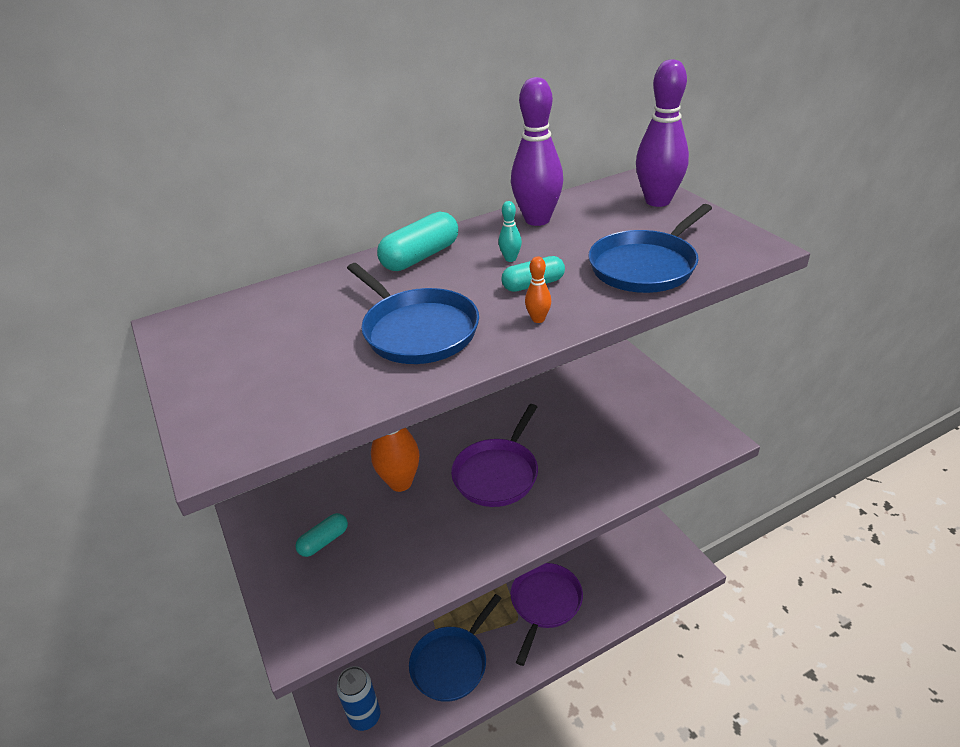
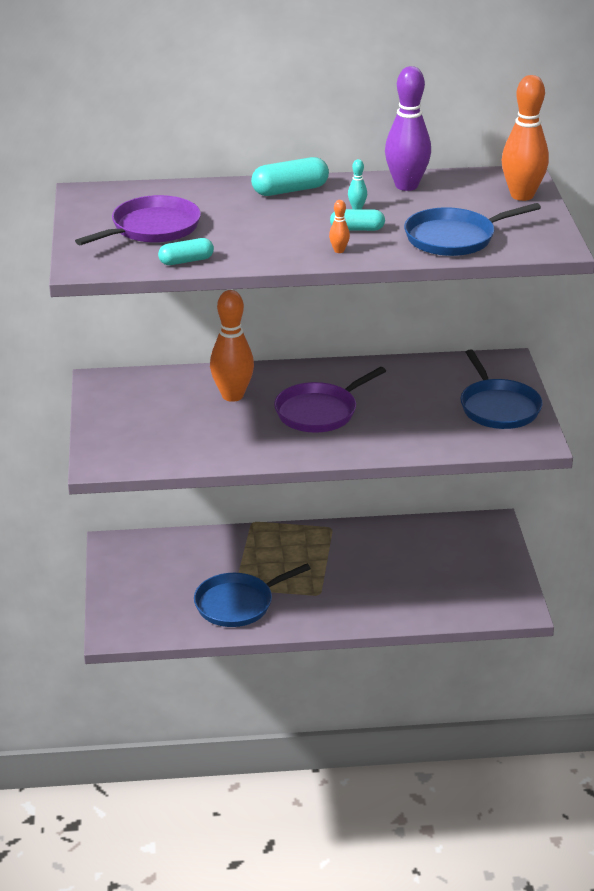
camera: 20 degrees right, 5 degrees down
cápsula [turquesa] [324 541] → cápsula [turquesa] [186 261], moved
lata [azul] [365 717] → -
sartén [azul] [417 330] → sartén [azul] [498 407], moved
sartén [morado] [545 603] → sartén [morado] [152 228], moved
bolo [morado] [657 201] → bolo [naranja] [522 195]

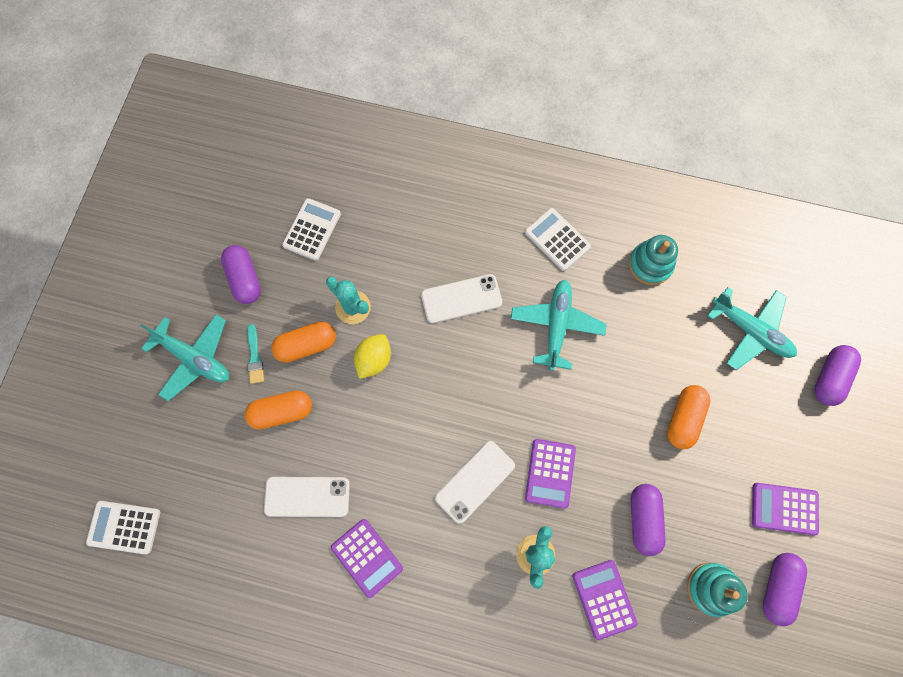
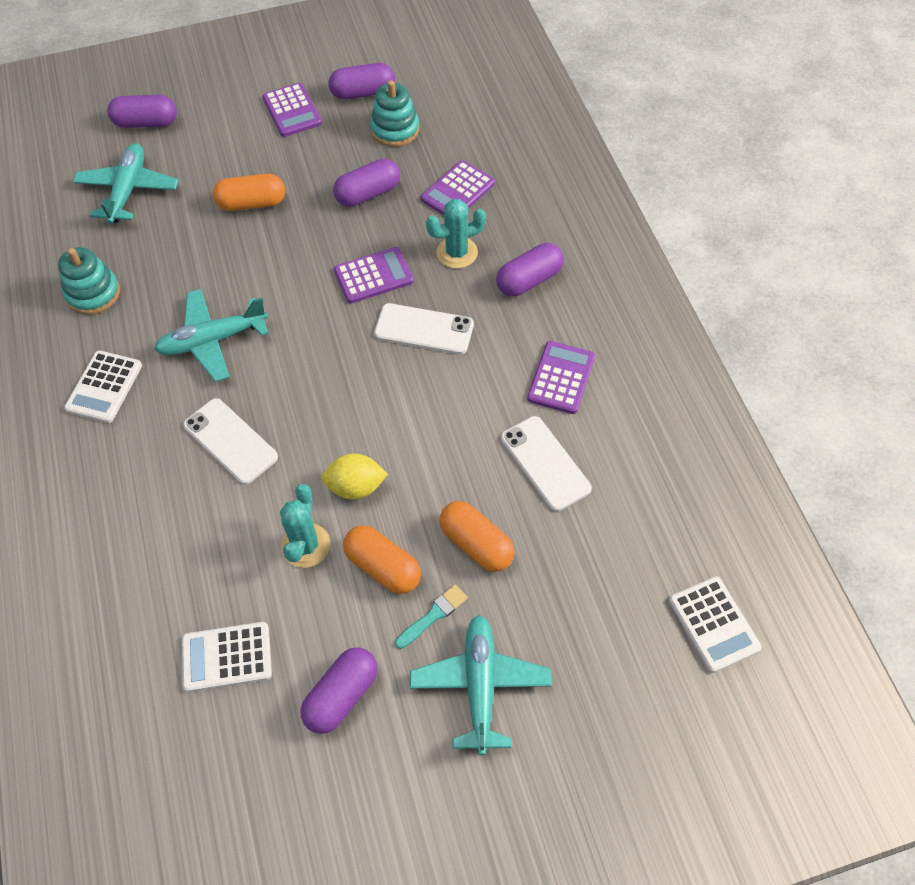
camera: 120 degrees left, 15 degrees down
- → cápsula [morado] [529 280]

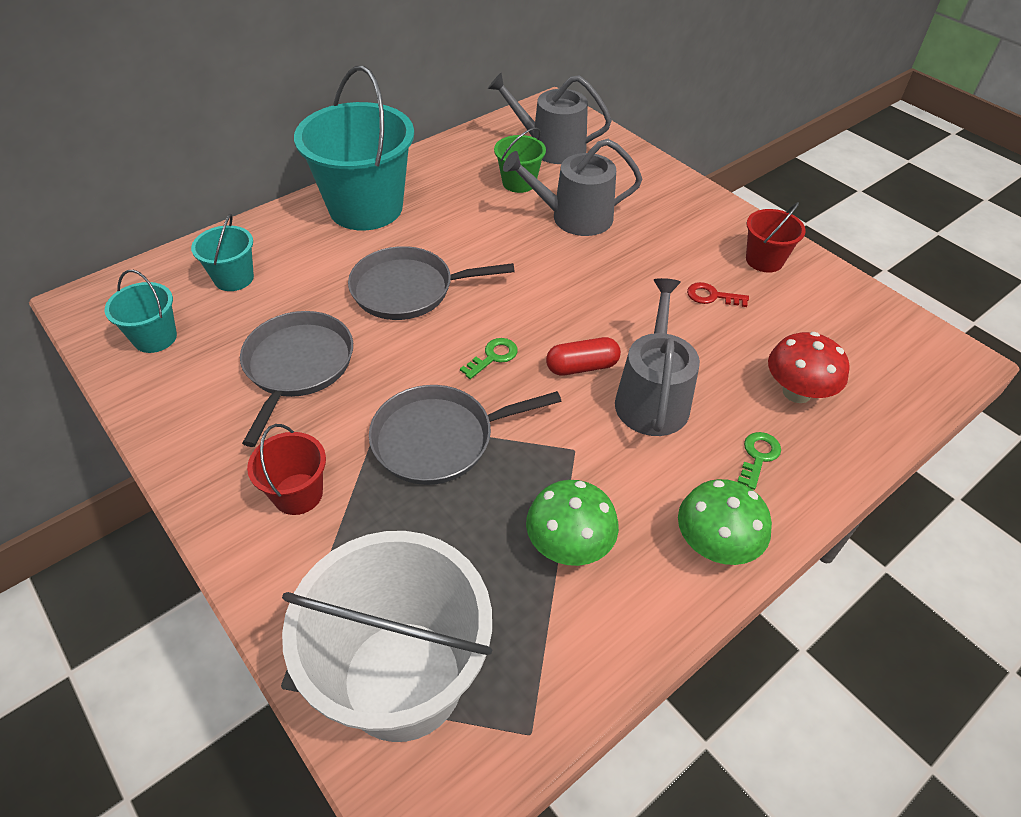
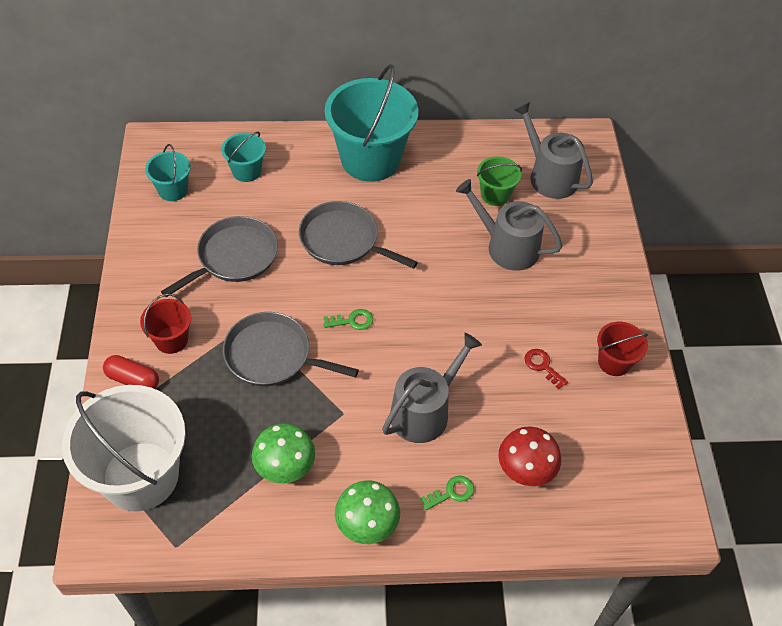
camera: 35 degrees right, 5 degrees up
cápsula [rojo] [582 367] → cápsula [rojo] [133 380], moved

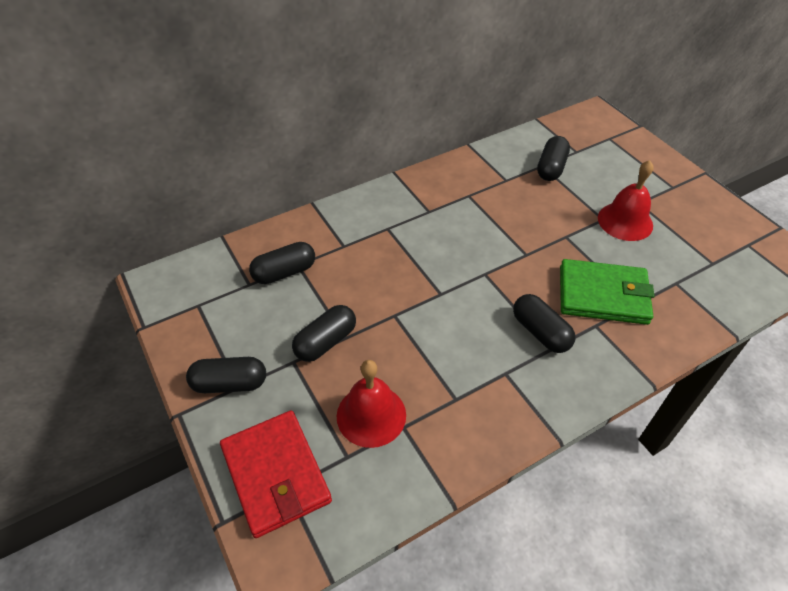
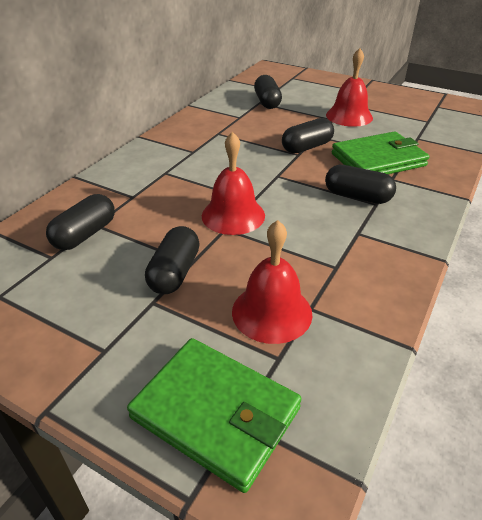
camera: 30 degrees left, 10 degrees down
cápsula [negro] [230 383] → cápsula [negro] [307 147], moved
cartera [rojo] [276 474] → cartera [verde] [216 413]
- → campana [rojo] [233 215]

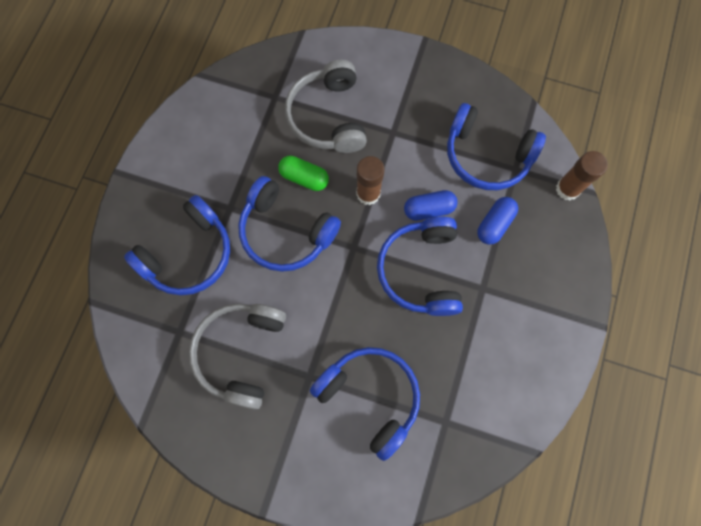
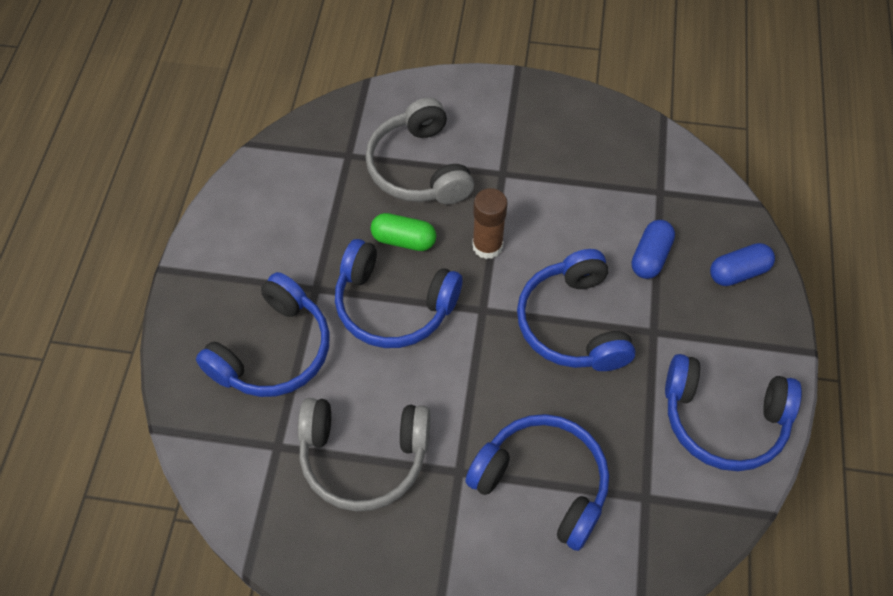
camera: 10 degrees left, 15 degrees down
auriculares [gris] [241 352] → auriculares [gris] [363 457], 90 degrees counterclockwise
cápsula [azul] [428 209] → cápsula [azul] [738 272], moved
auriculares [azul] [486 156] → auriculares [azul] [723 420], moved
barra de pegamento [marrón] [567 189] → -

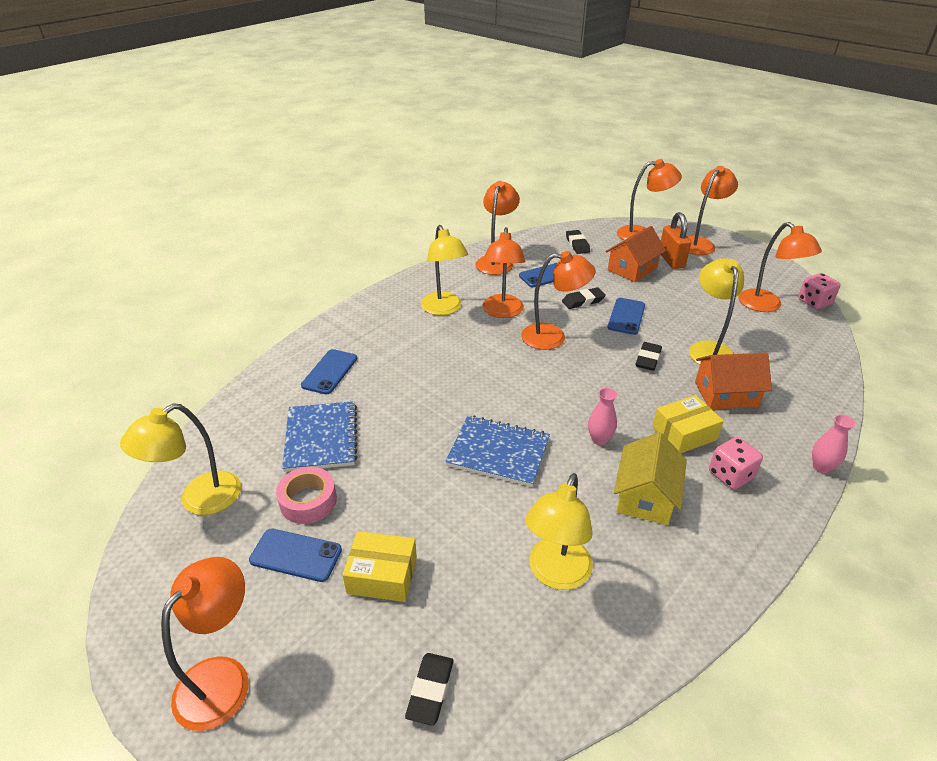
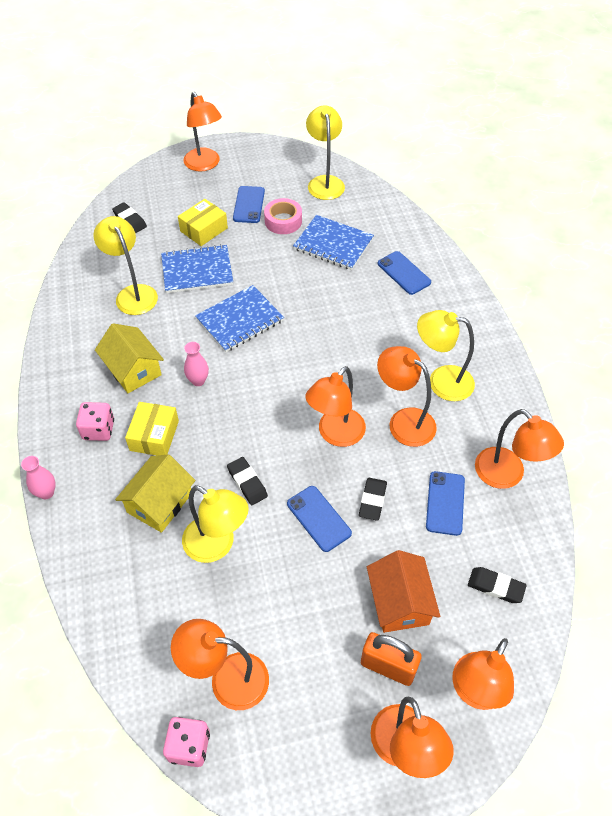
camera: 125 degrees right, 15 degrees up
móvil [azul] [296 555] → móvil [azul] [249 205], 45 degrees counterclockwise
casa [naranja] [726 394] → casa [amarillo] [159 502]
- → cuaderno [azul] [197 270]

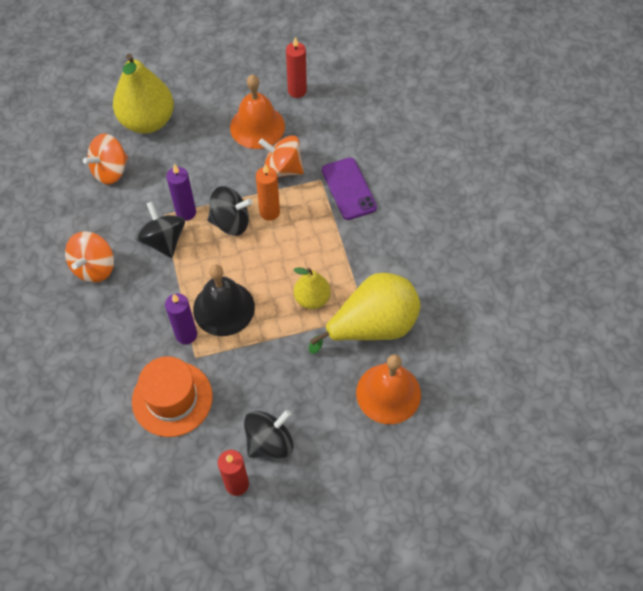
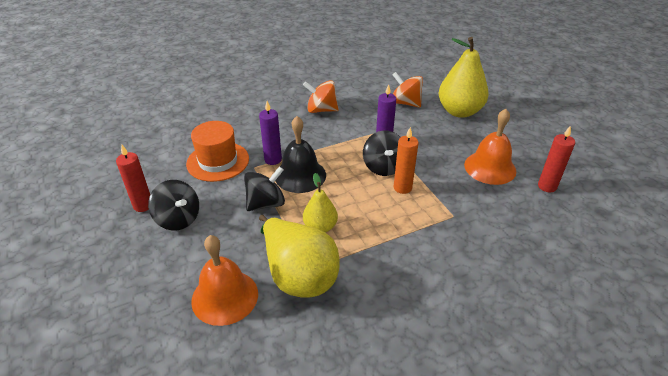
camera: 80 degrees right, 20 degrees down
peonza [negro] [163 241] → peonza [negro] [266 203], moved
peonza [naranja] [282 169] → -
móvil [morado] [348 189] → -

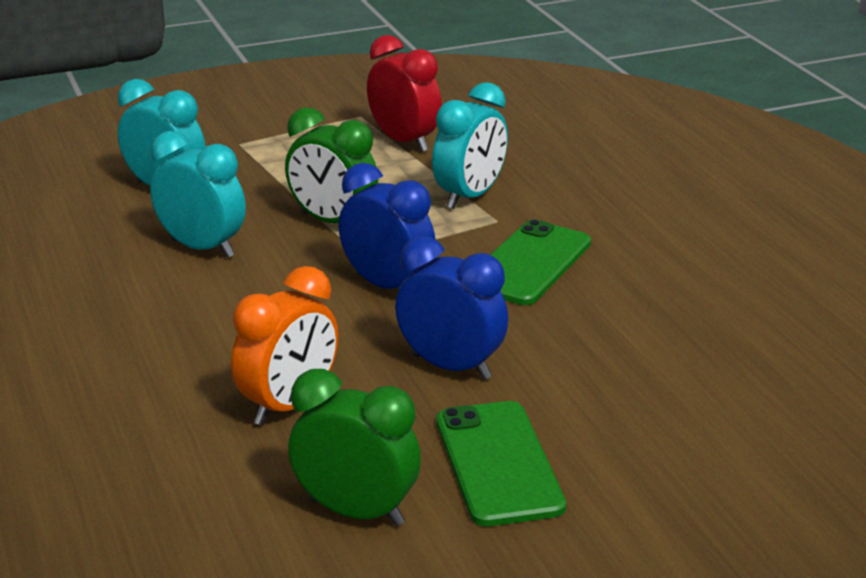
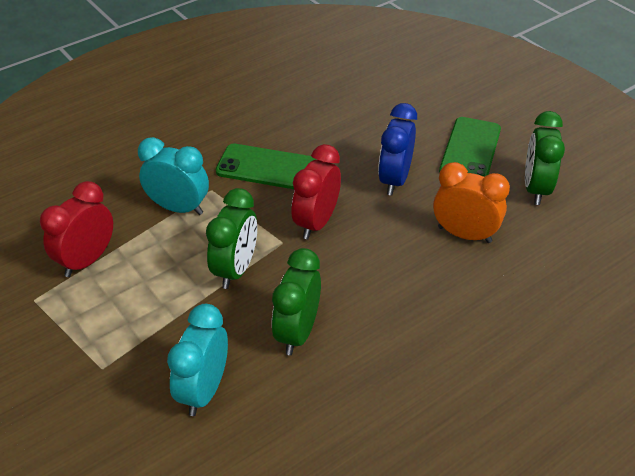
camera: 105 degrees left, 15 degrees up
despertador [turquesa] [202 248] → despertador [verde] [297 332]
despertador [azul] [387 286] → despertador [rojo] [316 223]
móvil [verde] [498 463] → móvil [verde] [470 150], 45 degrees counterclockwise

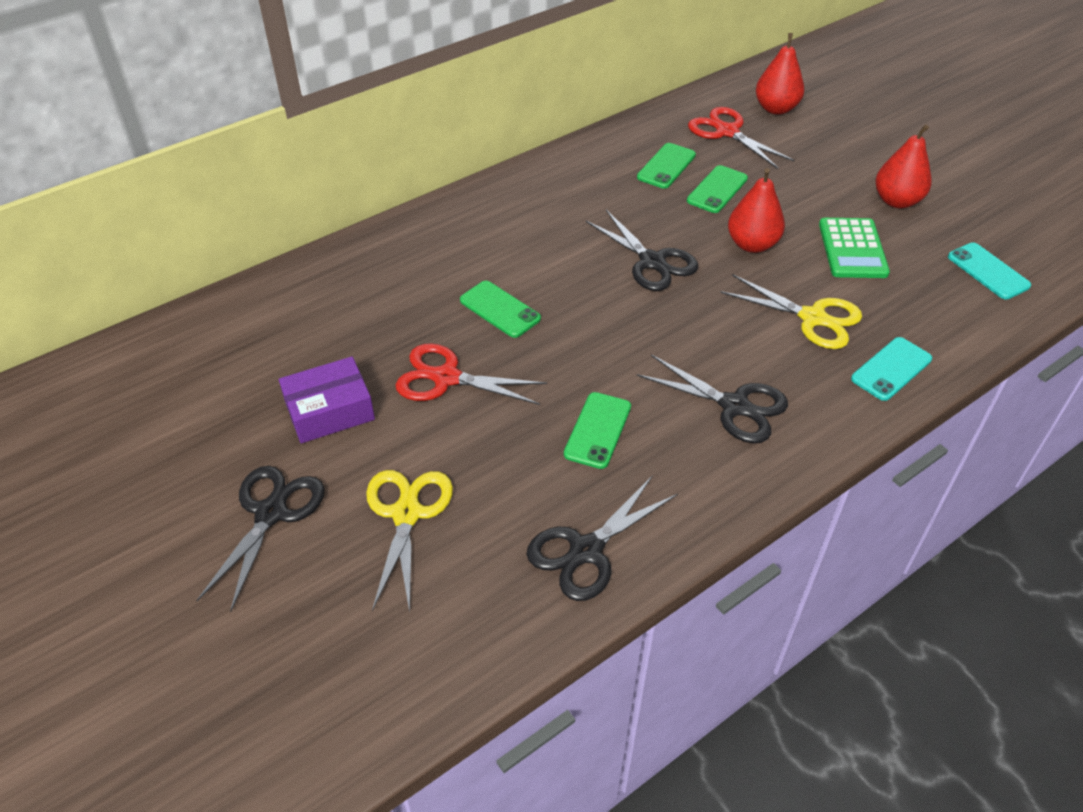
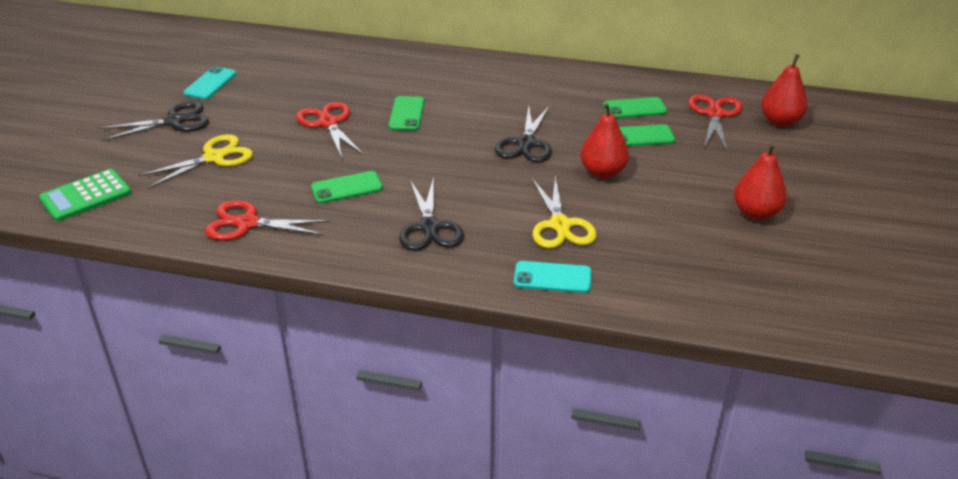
camera: 50 degrees right, 10 degrees down
caja [morado] [329 410] → -
tijeras [negro] [586 551] → tijeras [rojo] [247 223]
calculadora [verde] [852 249] → calculadora [verde] [86 196], moved
móvil [turquesa] [988 271] → móvil [turquesa] [210 83], moved

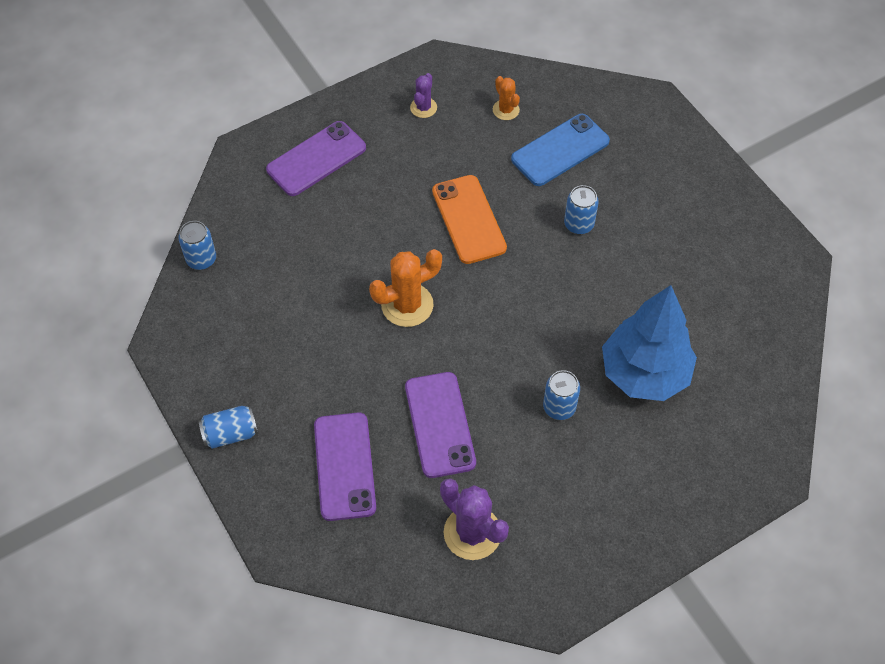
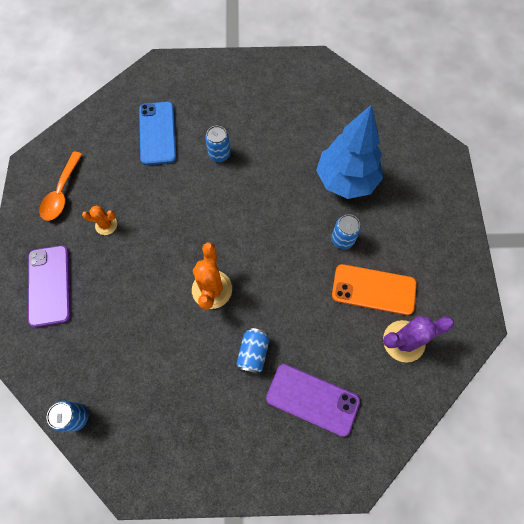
camera: 60 degrees left, 10 degrees up
lata [azul] [230 434] → lata [azul] [253 353], moved
móvil [morado] [440 424] → -
cactus [morado] [423 108] → cuchara [naranja] [62 193]
móvil [naranja] [468 219] → móvil [naranja] [373 289], moved
cactus [naranja] [506 110] → cactus [naranja] [106 225], moved

